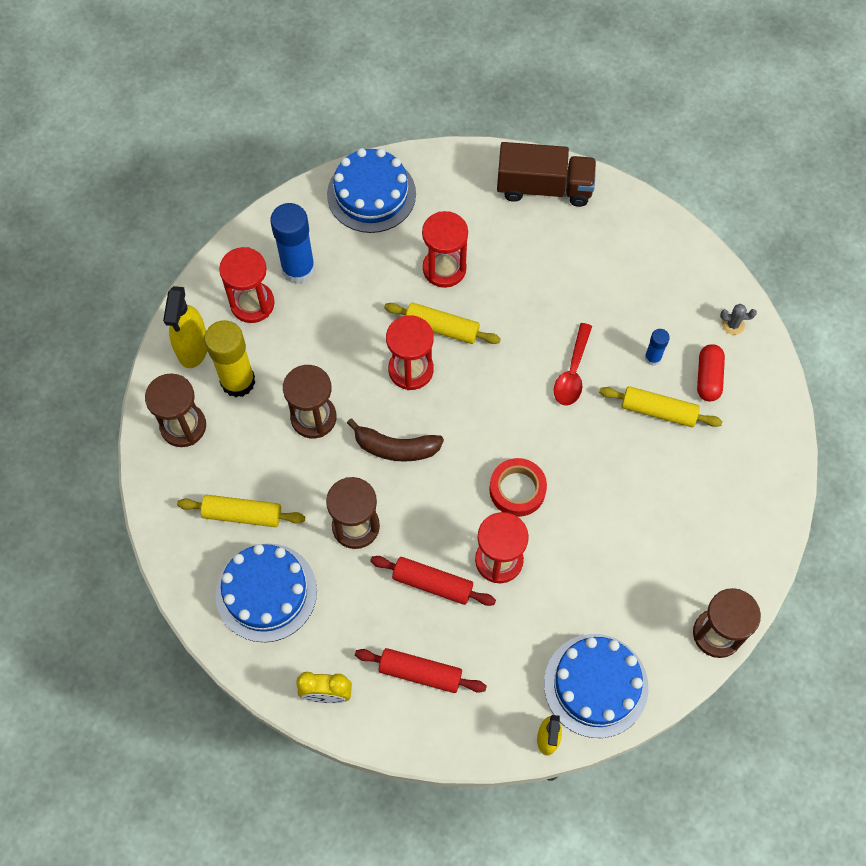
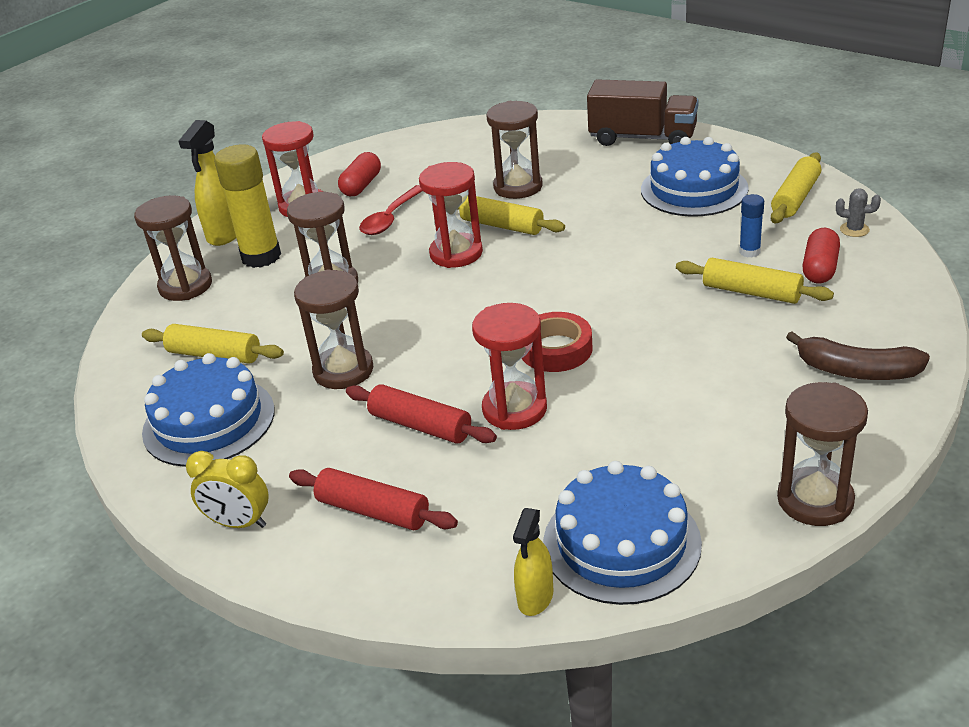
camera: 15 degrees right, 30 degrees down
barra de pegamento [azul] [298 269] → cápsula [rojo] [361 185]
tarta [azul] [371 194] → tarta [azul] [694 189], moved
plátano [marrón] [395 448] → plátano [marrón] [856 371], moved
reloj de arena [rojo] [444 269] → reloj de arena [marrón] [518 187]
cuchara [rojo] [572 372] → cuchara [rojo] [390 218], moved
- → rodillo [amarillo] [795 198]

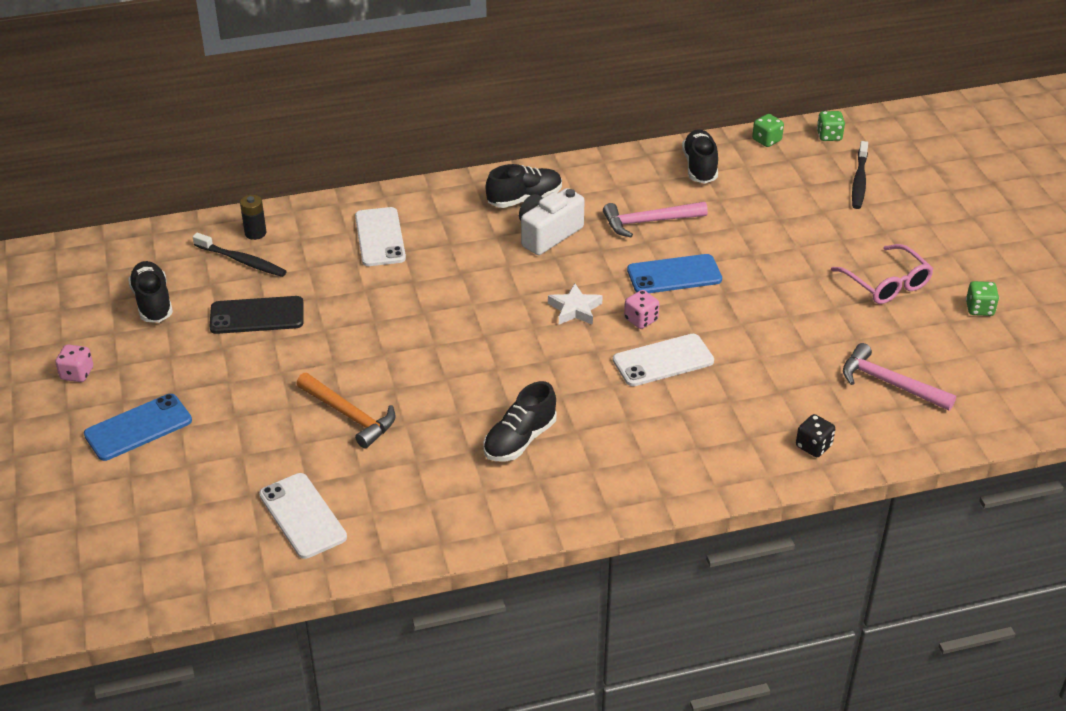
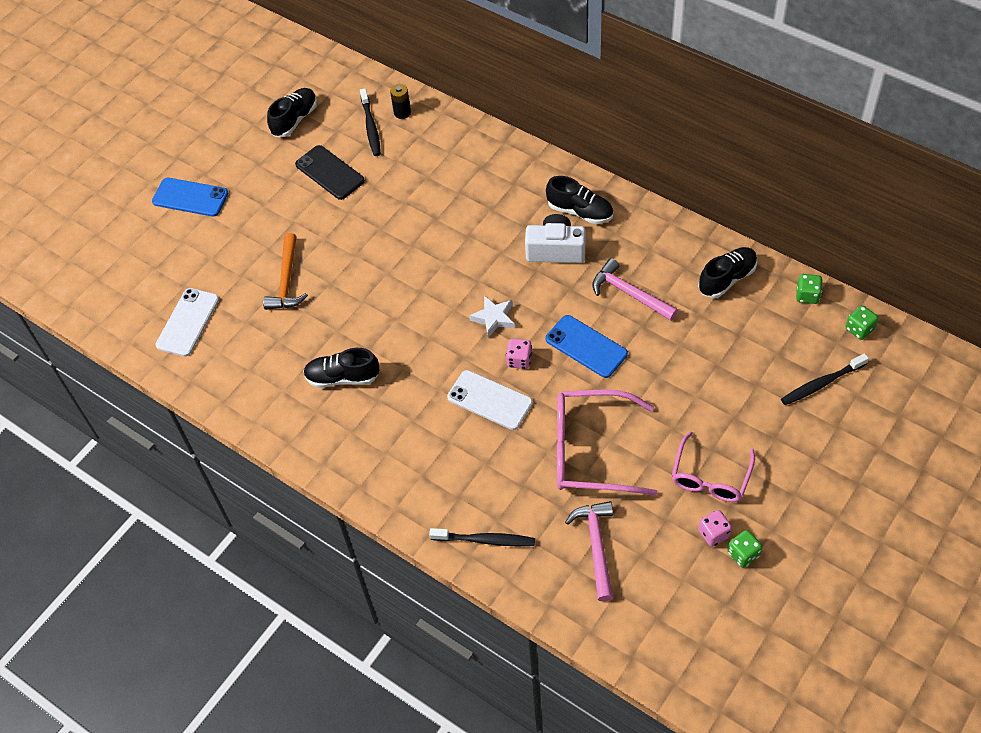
camera: 55 degrees right, 15 degrees up
dado [rosa] [77 374] → dado [rosa] [713 533], moved
móvil [blanco] [380 237] → -
dado [negro] [813 446] → cepillo de dientes [negro] [485 540]
- → gafas [rosa] [591 451]

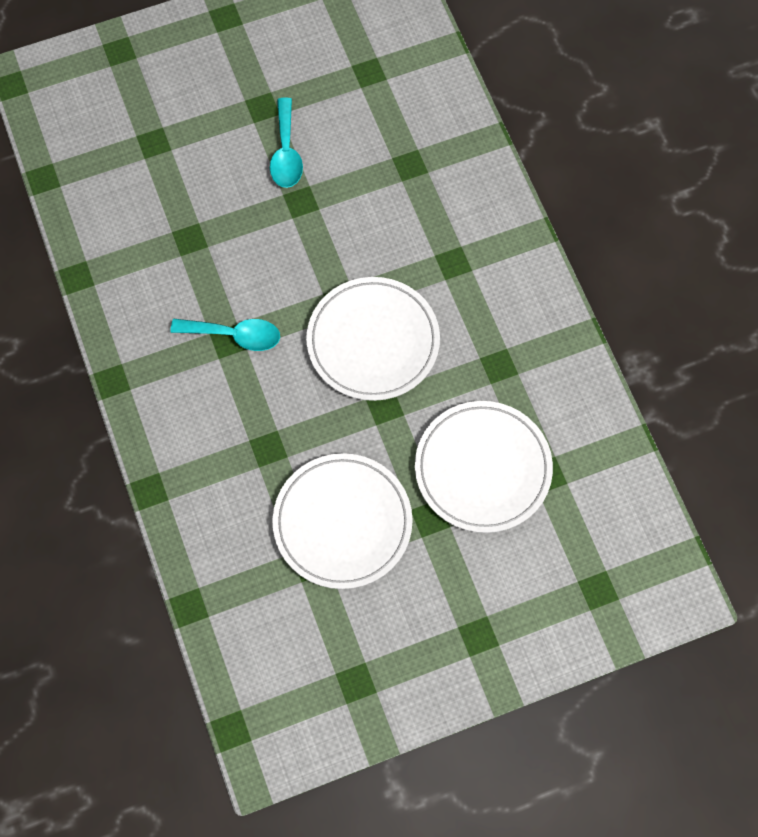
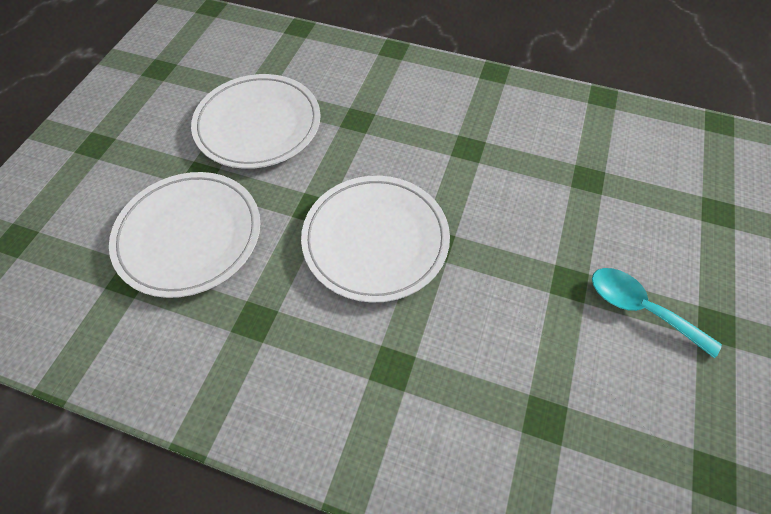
camera: 130 degrees right, 10 degrees down
cuchara [turquesa] [234 335] → -

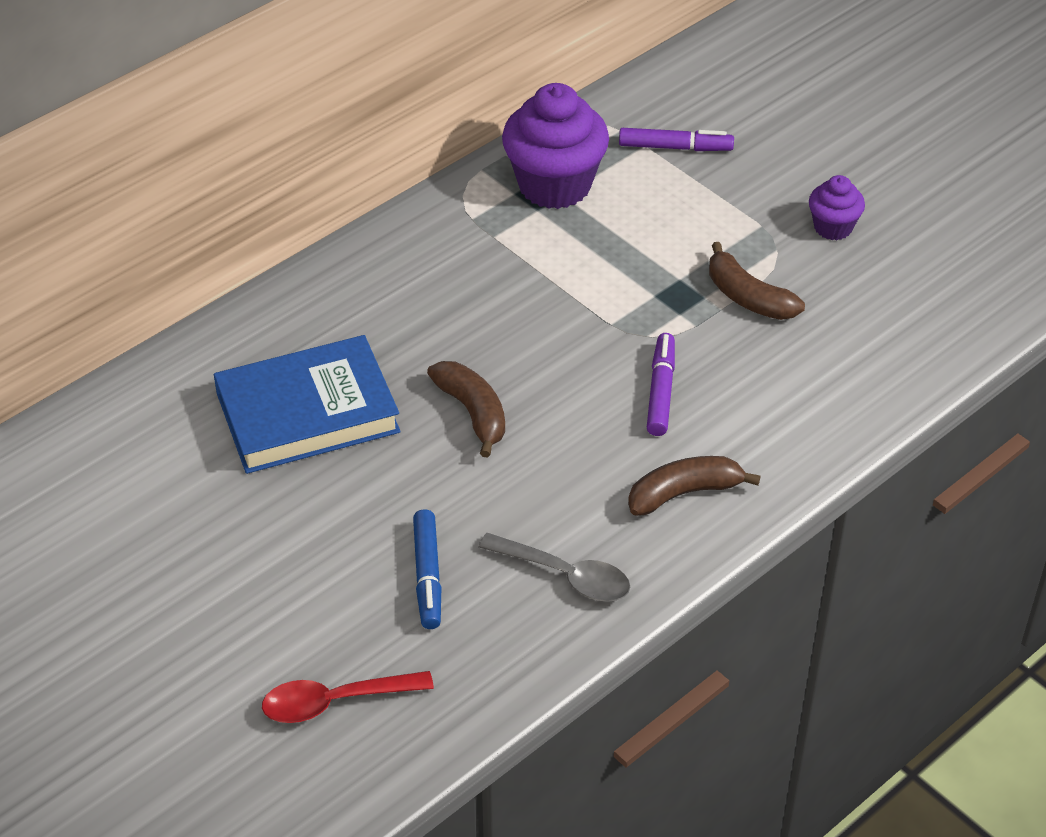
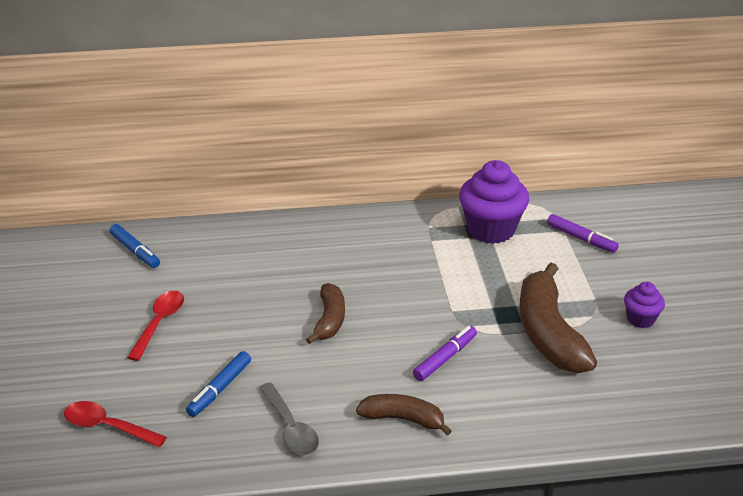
camera: 35 degrees right, 10 degrees down
libro [azul] [307 412] → -
plátano [marrón] [747 297] → plátano [marrón] [548 333], x1.77
- → rotulador [azul] [135 251]
- → cuchara [rojo] [159 323]

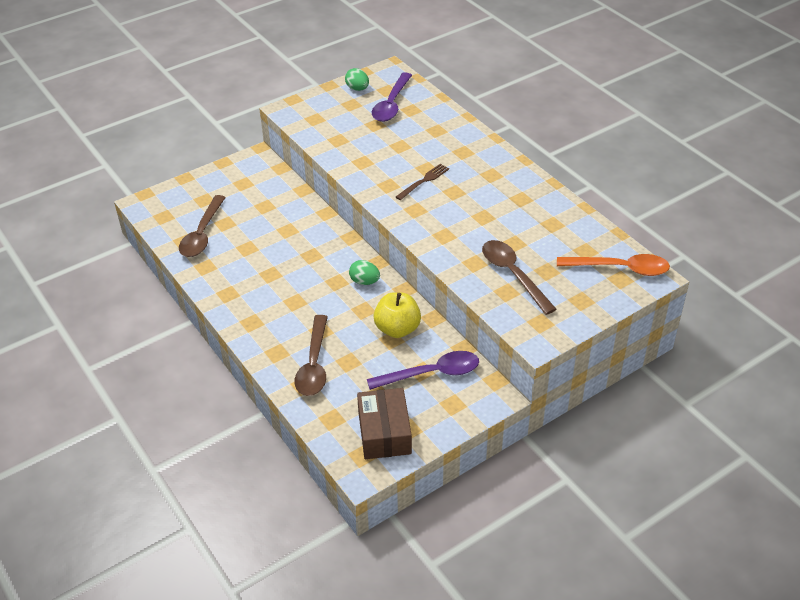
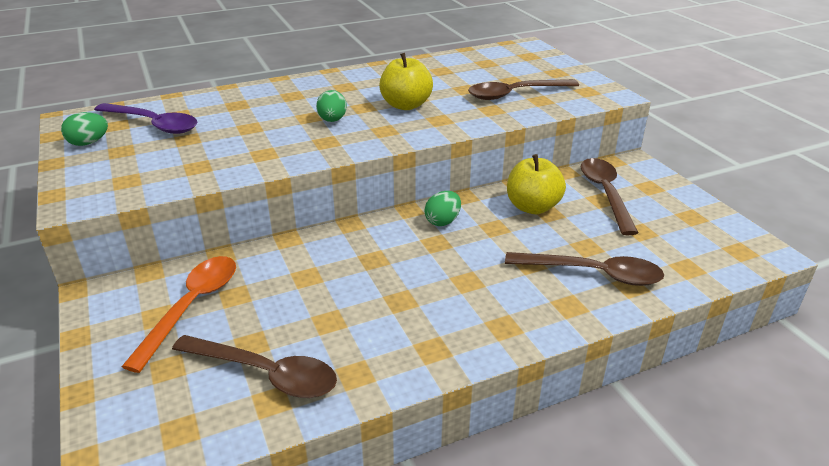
camera: 80 degrees left, 10 degrees down
caja [marrón] [384 432] → -
cuchara [morado] [432 373] → cuchara [marrón] [605 193]
tenedor [marrón] [424 181] → huevo [verde] [332 120]
cuchara [naranja] [620 268] → cuchara [naranja] [192 306], moved
- → manzana [amarillo] [406 105]

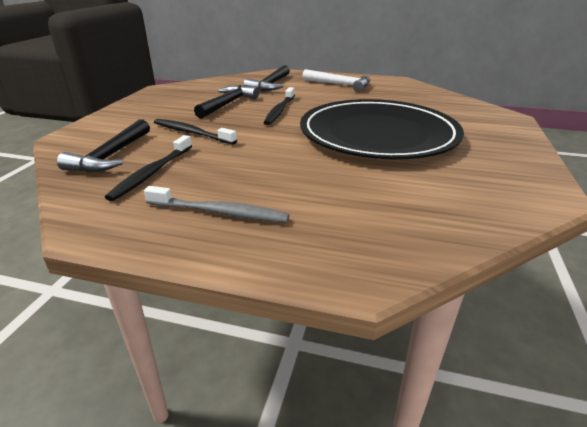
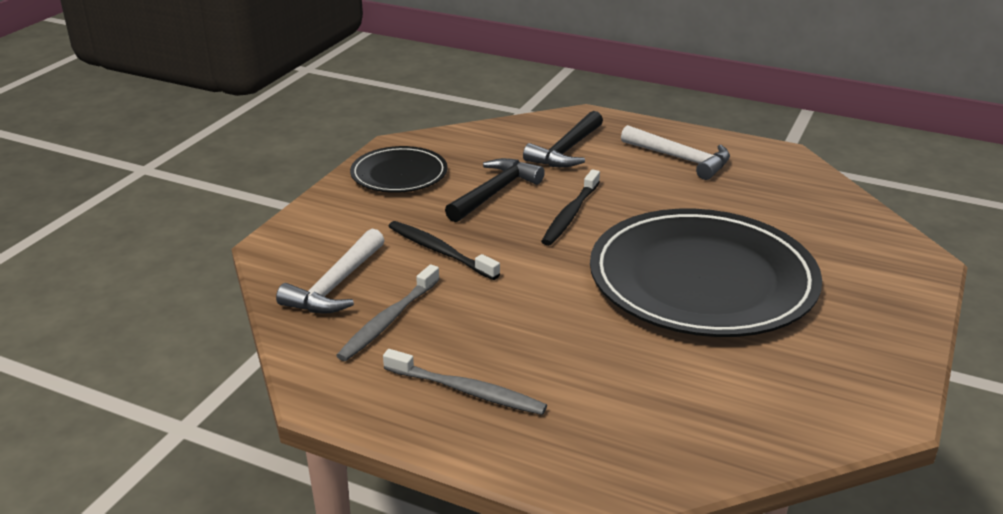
camera: 10 degrees right, 0 degrees up
martillo [negro] [111 156] → martillo [blanco] [336 285]
cepillo de dientes [negro] [152 173] → cepillo de dientes [gris] [388 320]
- → plato [negro] [399 174]

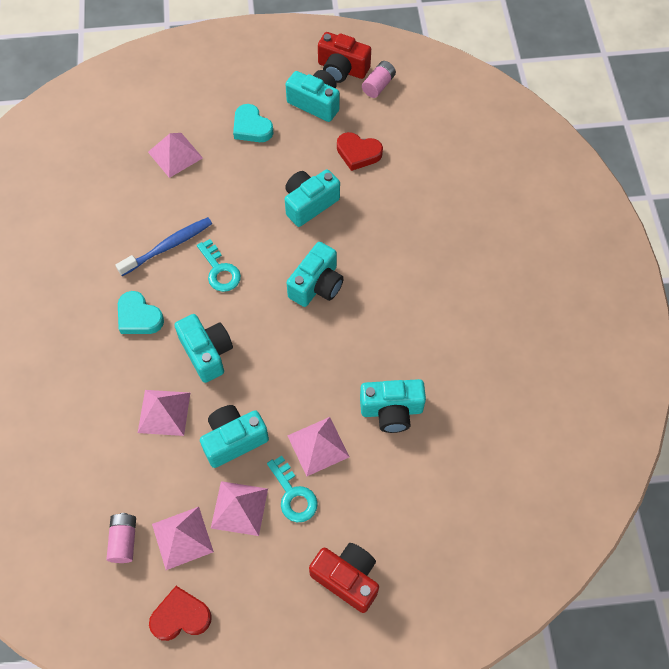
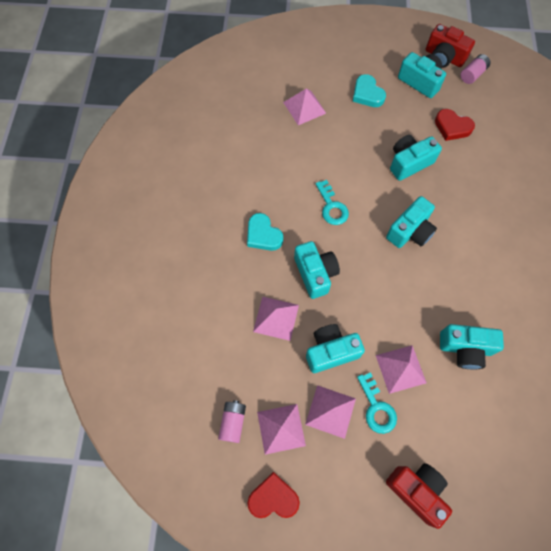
camera: 10 degrees right, 5 degrees up
cepillo de dientes [azul] [168 246] → -

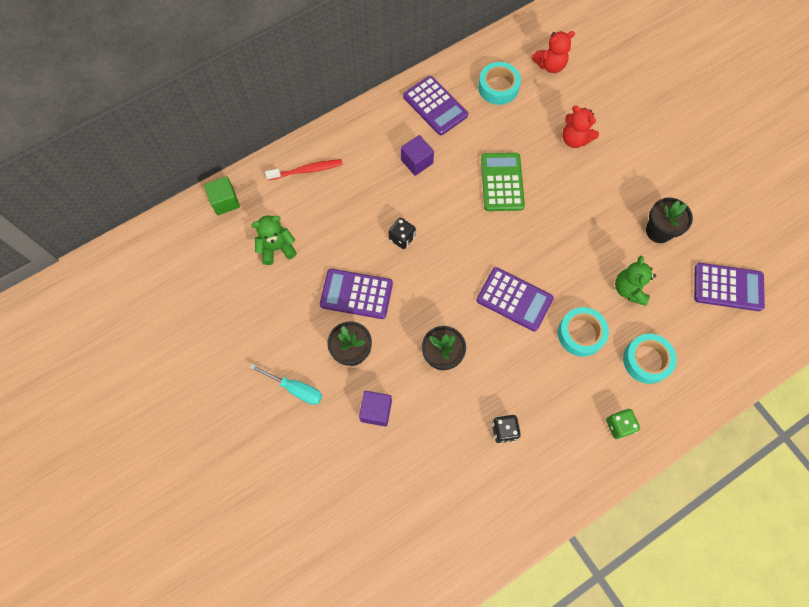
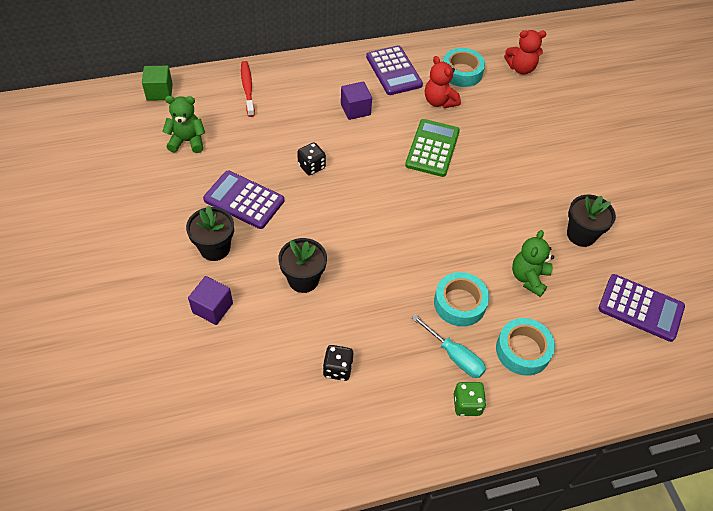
camera: 15 degrees right, 15 degrees down
destornillador [turquesa] [295 388] → destornillador [turquesa] [454 356], moved
cepillo de dientes [rojo] [307 170] → cepillo de dientes [rojo] [247 88], 105 degrees counterclockwise
calculadora [morado] [514 299] → -
osito [rojo] [574 139] → osito [rojo] [439 101], moved

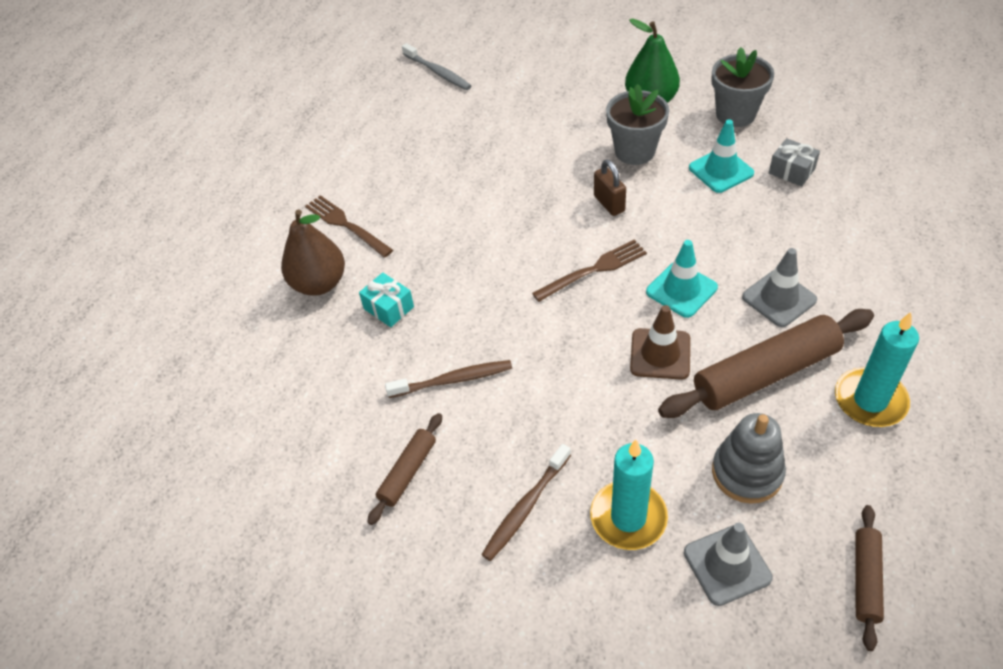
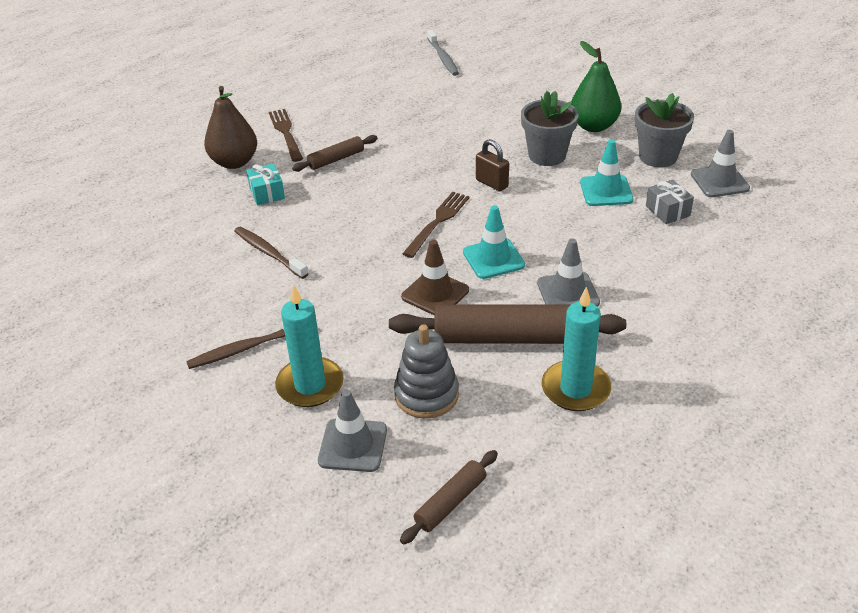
camera: 25 degrees right, 10 degrees down
rodillo [marrón] [408 472] → rodillo [marrón] [336 159], moved
cepillo de dientes [marrón] [453 380] → cepillo de dientes [marrón] [269 253], 150 degrees counterclockwise
tenedor [marrón] [594 270] → tenedor [marrón] [438 222], 60 degrees counterclockwise
candado [marrón] [609 204] → candado [marrón] [492 183], 45 degrees counterclockwise
- → cono de tráfico [gris] [719 181]

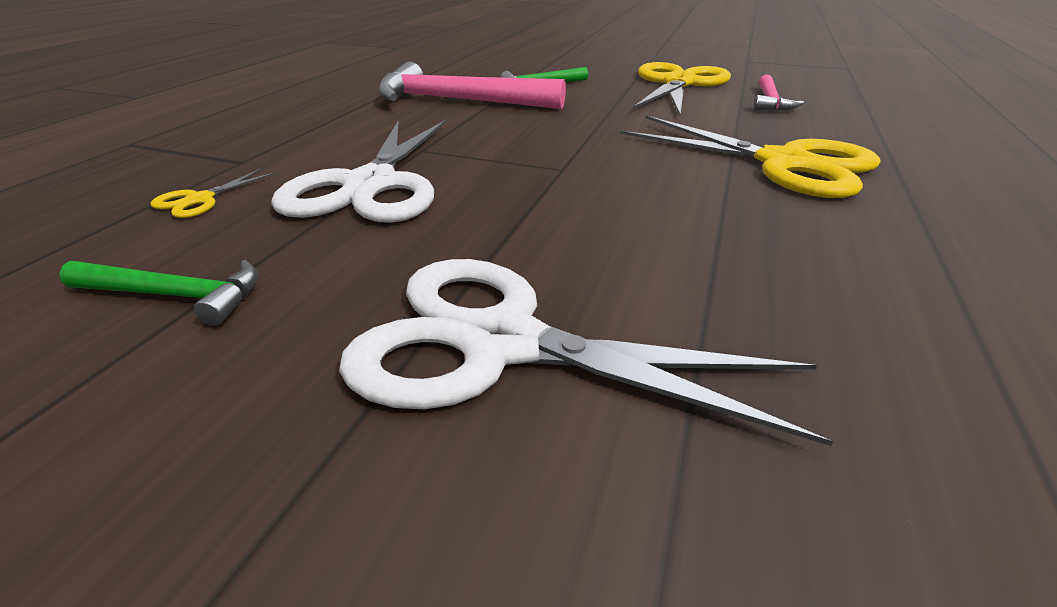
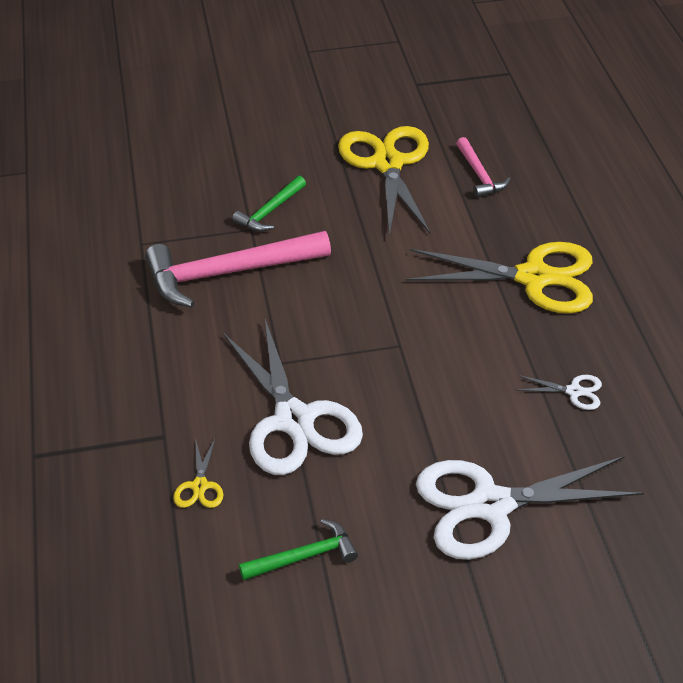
camera: 30 degrees left, 10 degrees up
- → tijeras [blanco] [574 391]

